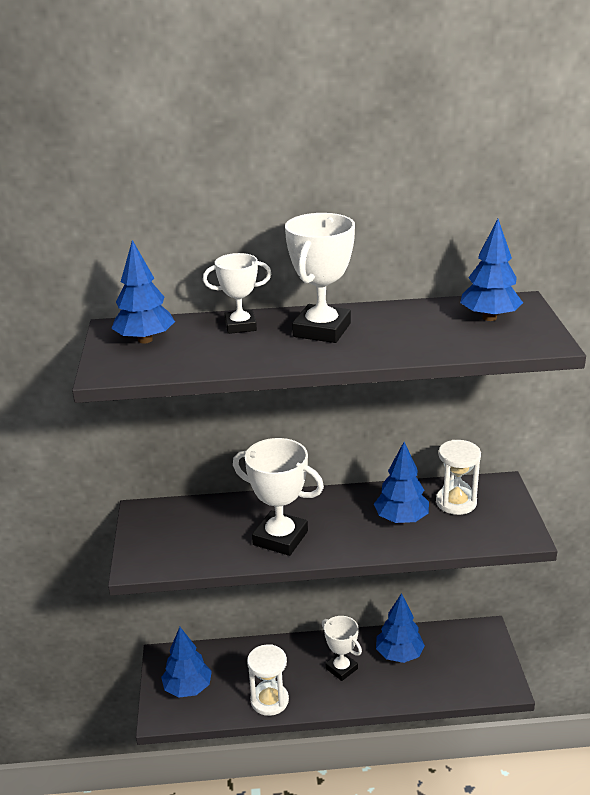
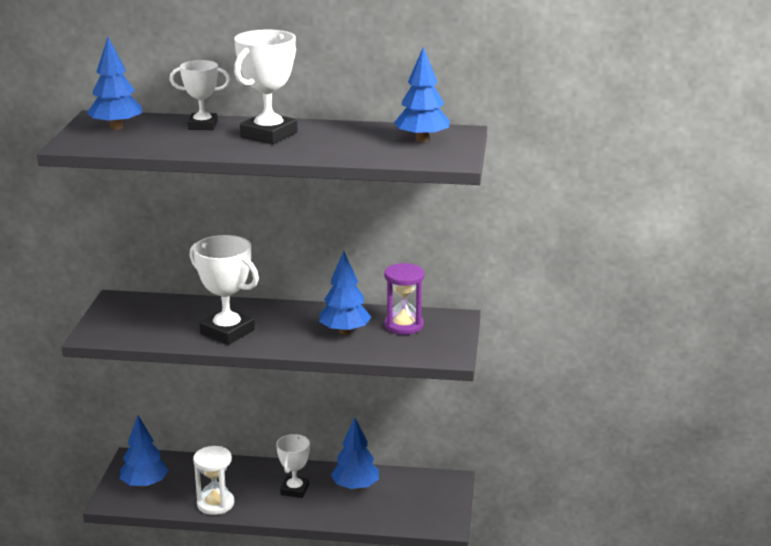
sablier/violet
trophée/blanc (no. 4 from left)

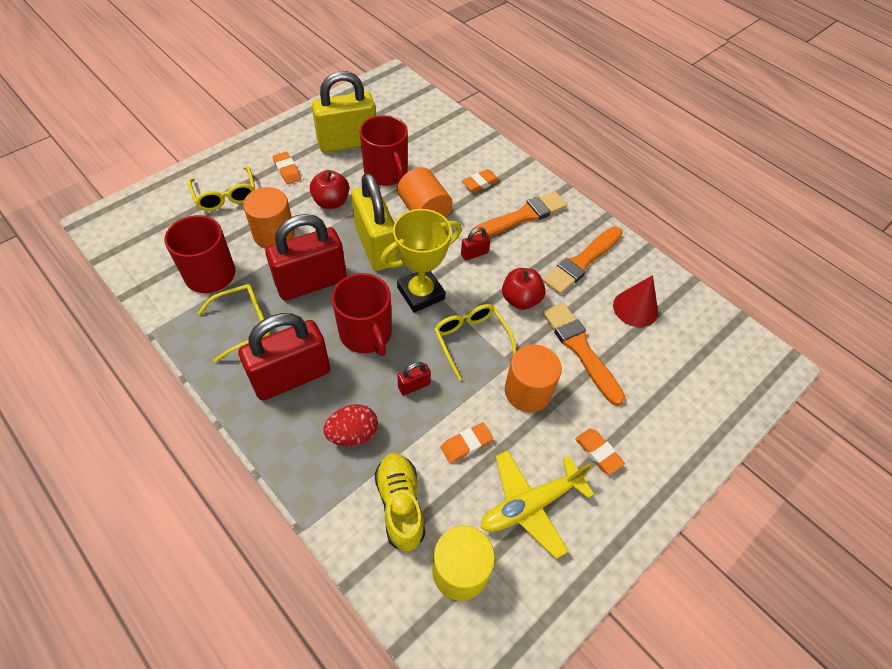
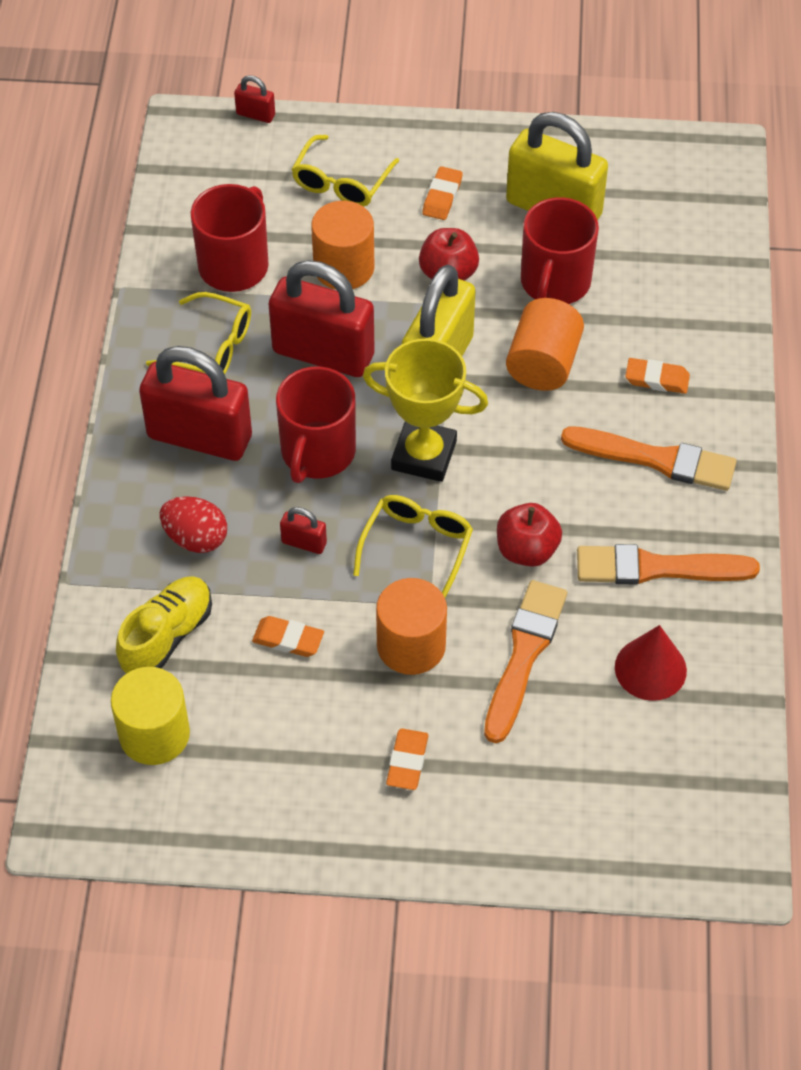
avion/jaune
cadenas/rouge (no. 2 from left)

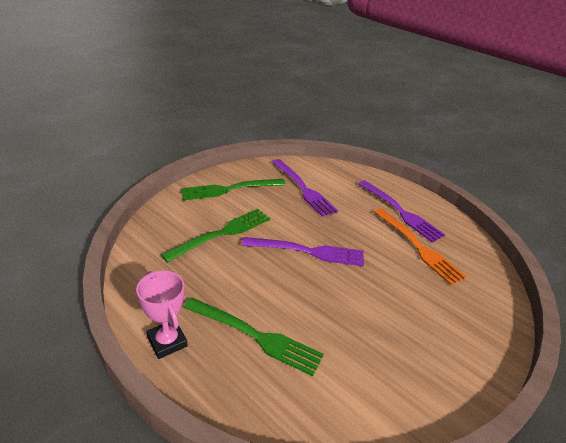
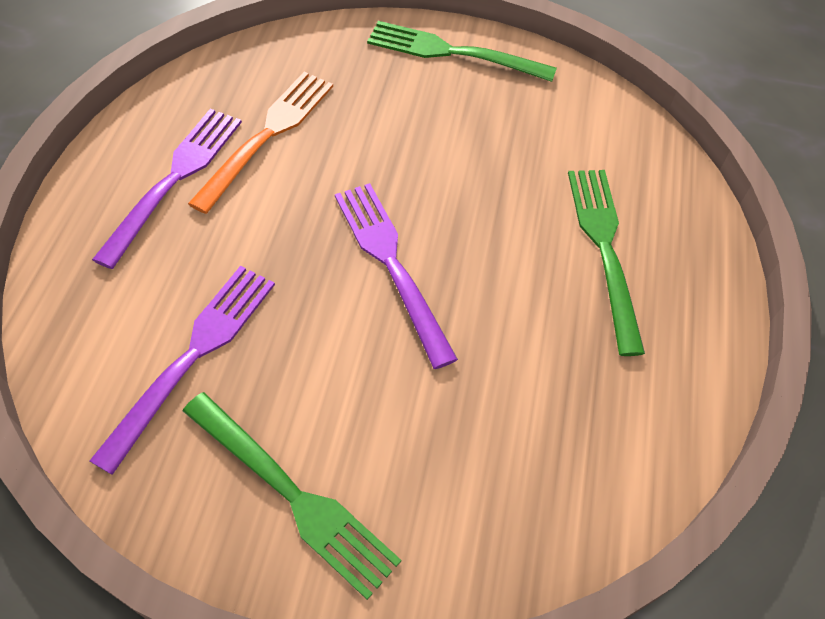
trophée/rose
fourchette/vert (no. 2 from left)

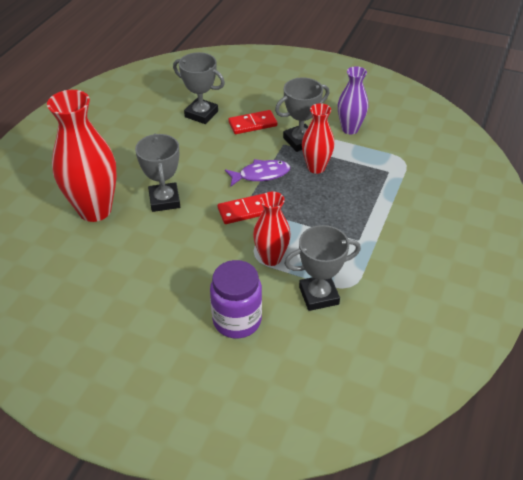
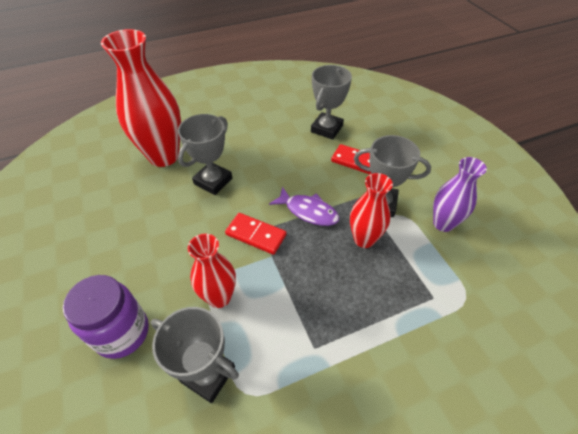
trophée/gris (no. 3 from left)

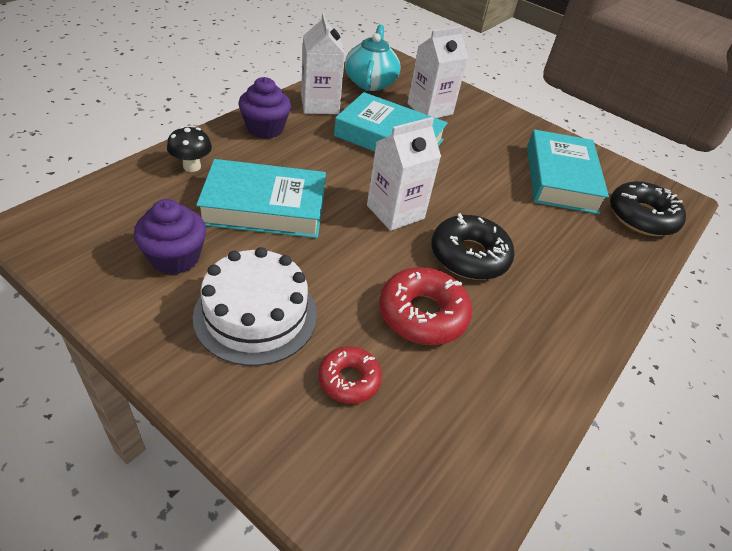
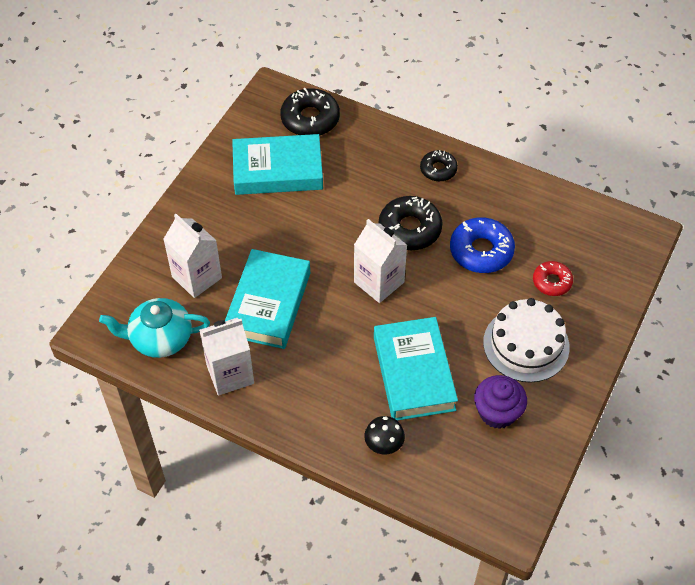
muffin/violet (no. 2 from left in the first image)
beignet/noir (no. 3 from left)
beignet/bleu

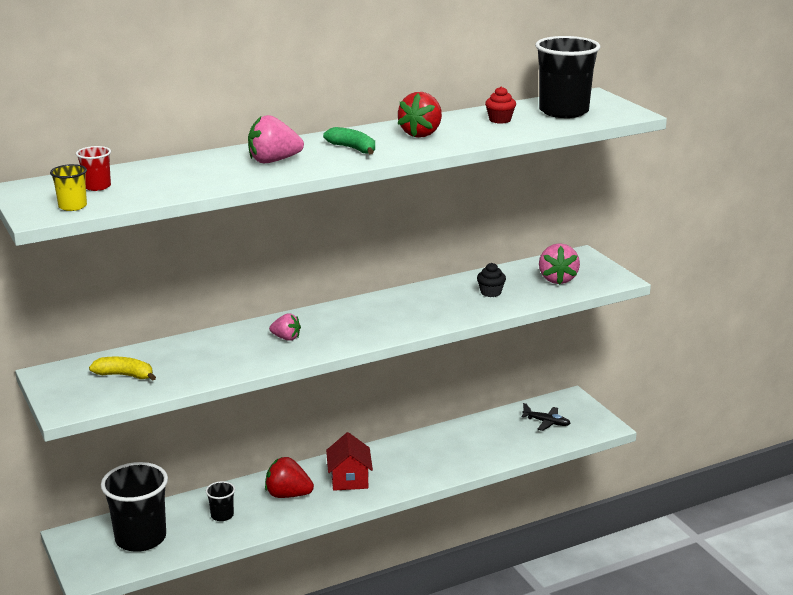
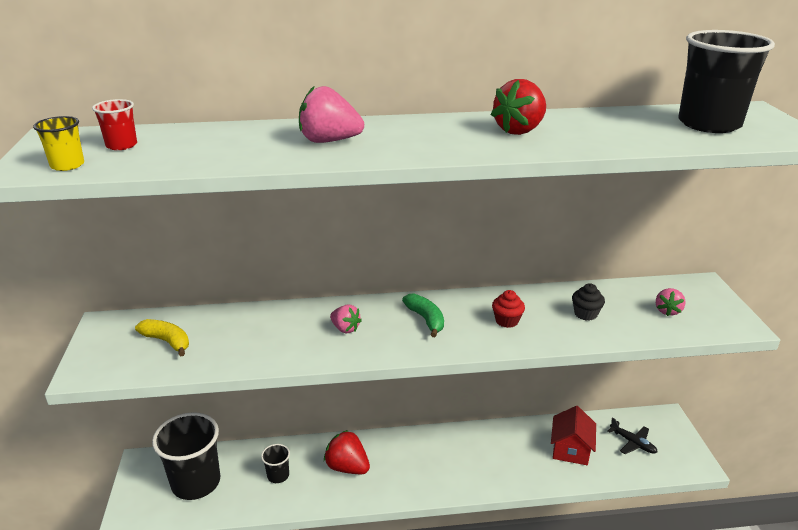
banane/vert
maison/rouge
muffin/rouge
fraise/rose (no. 3 from left)

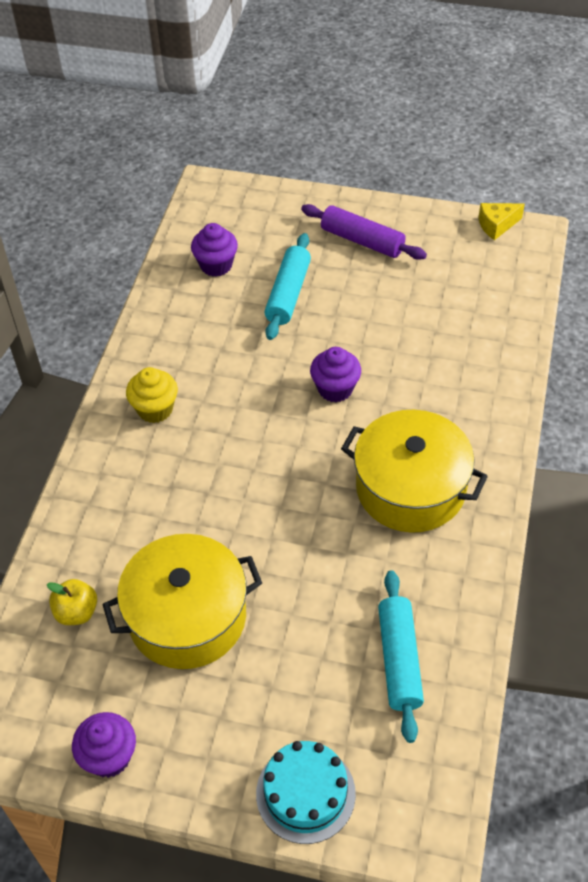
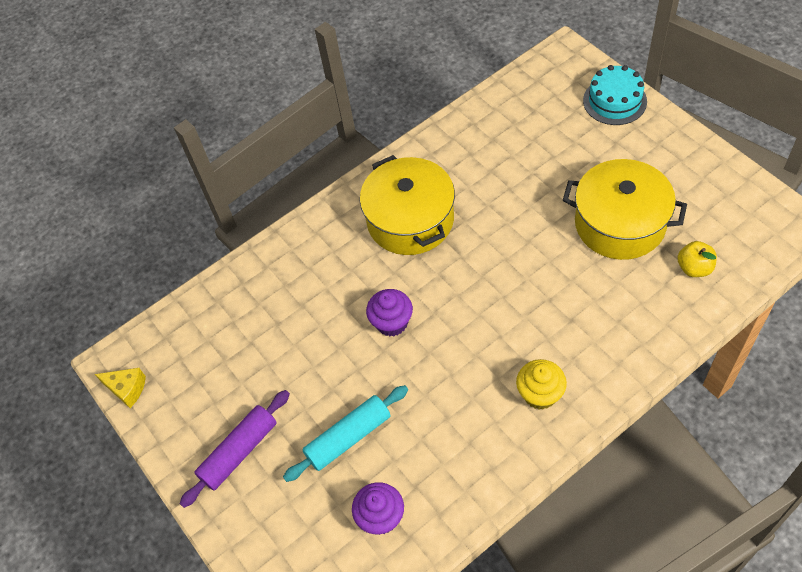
muffin/violet (no. 1 from left in the first image)
rouleau à pâtisserie/turquoise (no. 2 from left in the first image)
rouleau à pâtisserie/violet

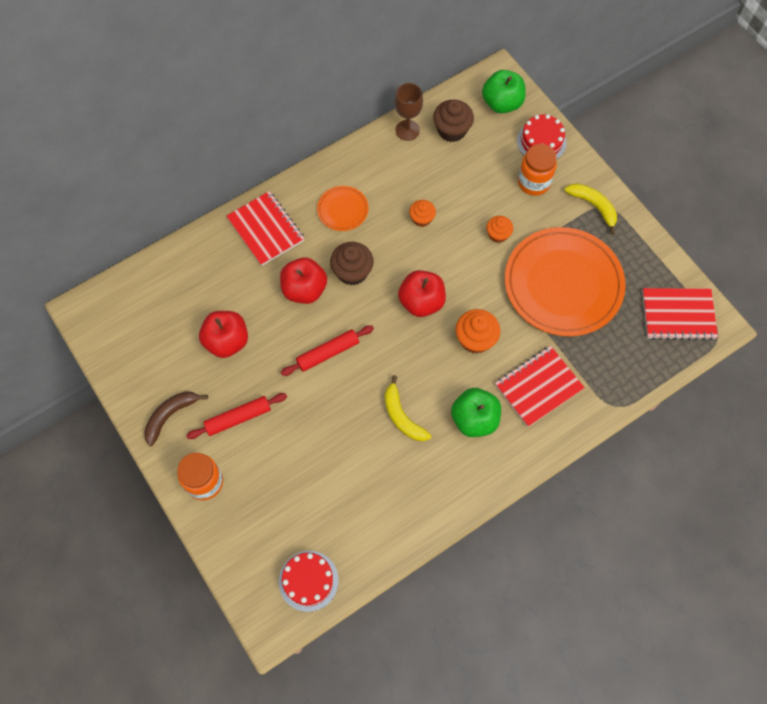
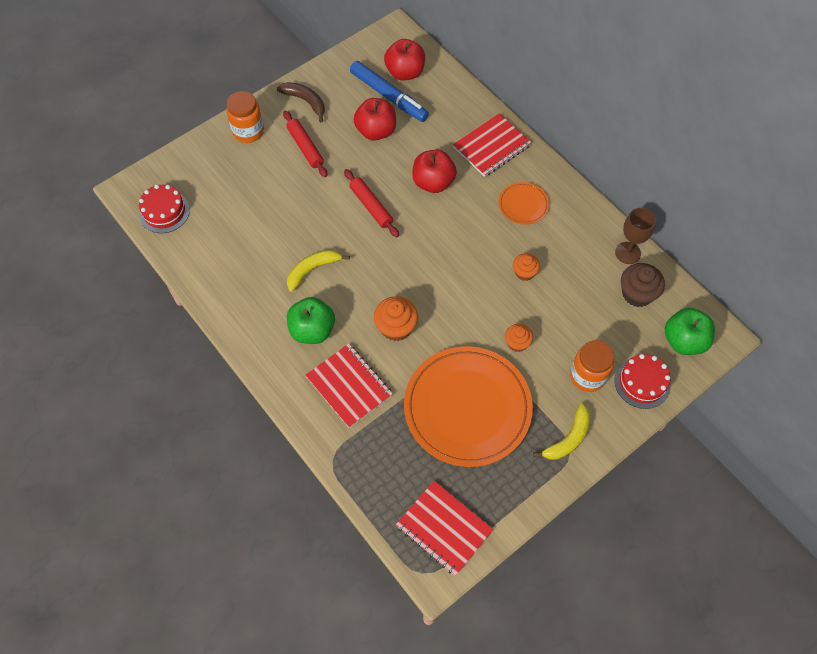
muffin/marron (no. 1 from left in the first image)
feutre/bleu
pomme/rouge (no. 2 from left)
carnet/rouge (no. 2 from left)

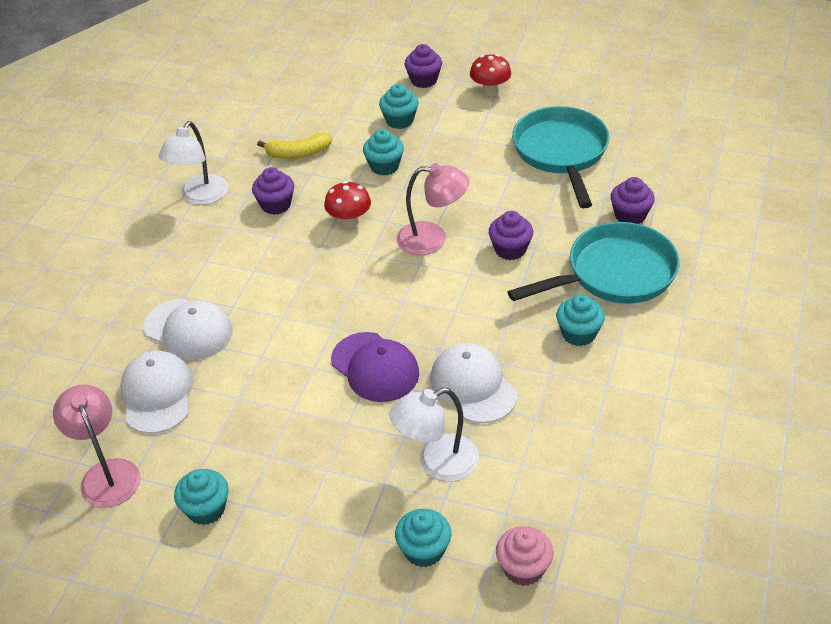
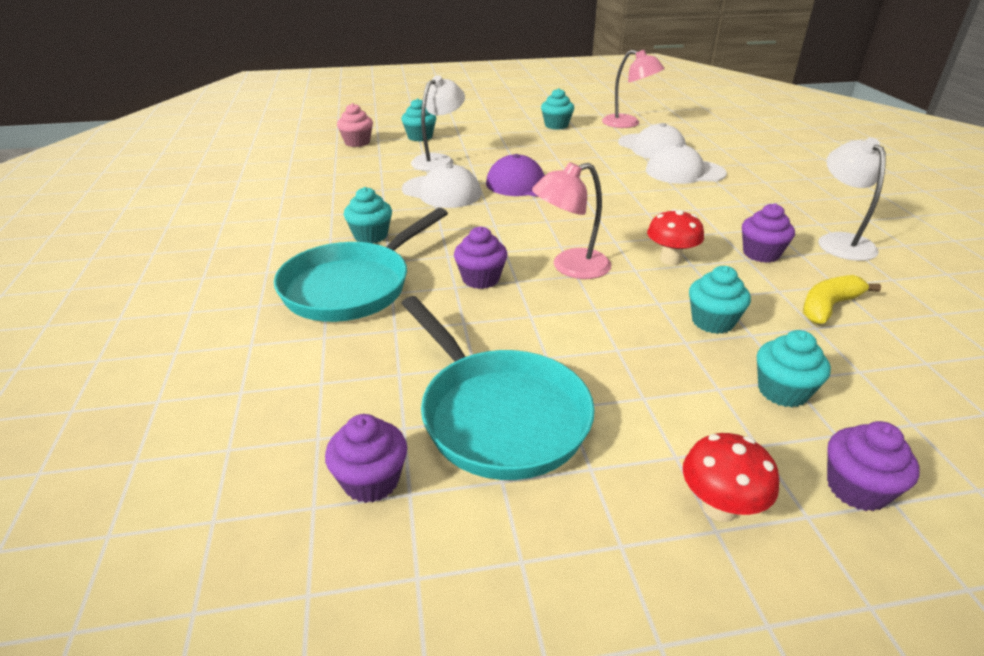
muffin/violet (no. 1 from left)

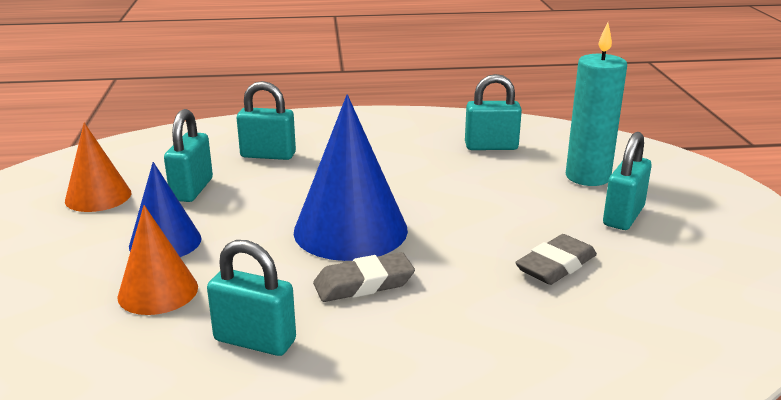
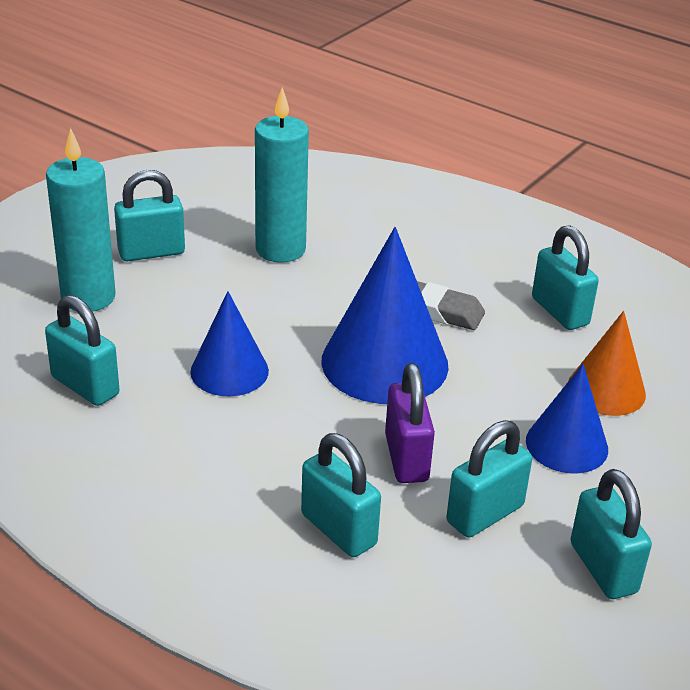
cône/bleu (no. 1 from left)
cadenas/violet
cadenas/turquoise (no. 6 from left)
bougie/turquoise (no. 2 from left)

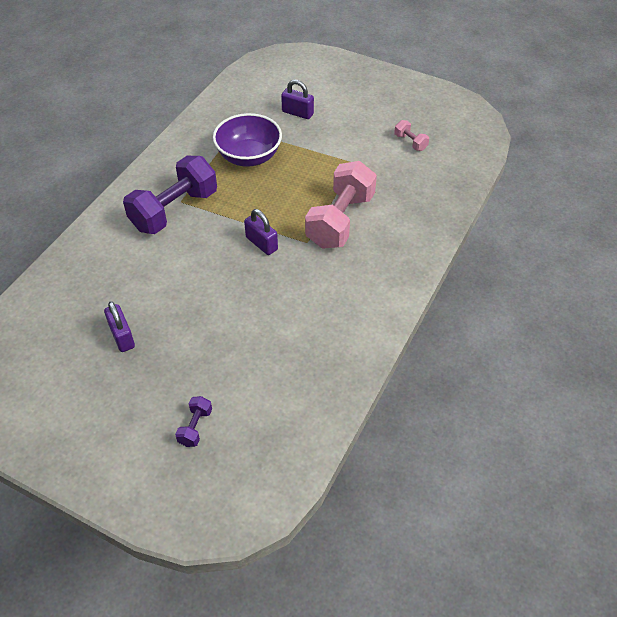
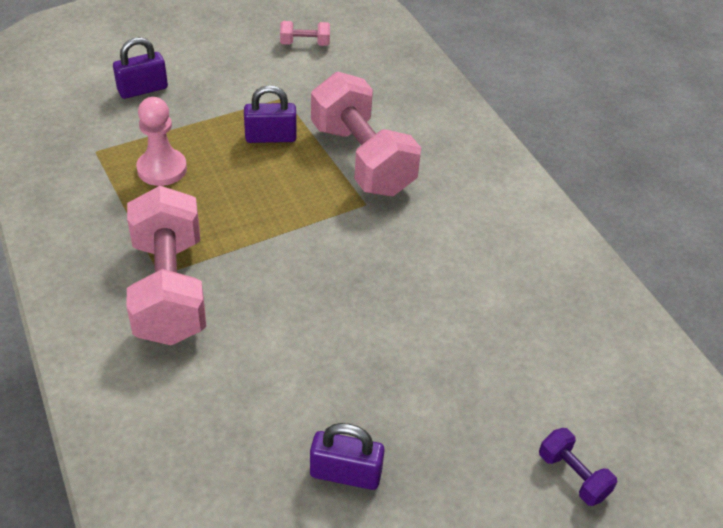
cadenas/violet (no. 2 from left)
pion/rose
haltère/rose (no. 1 from left)

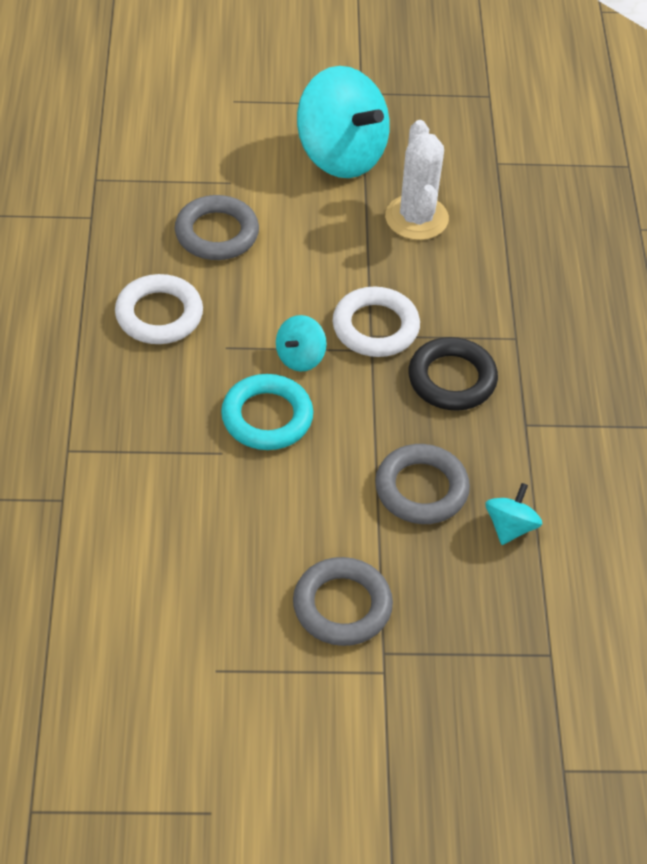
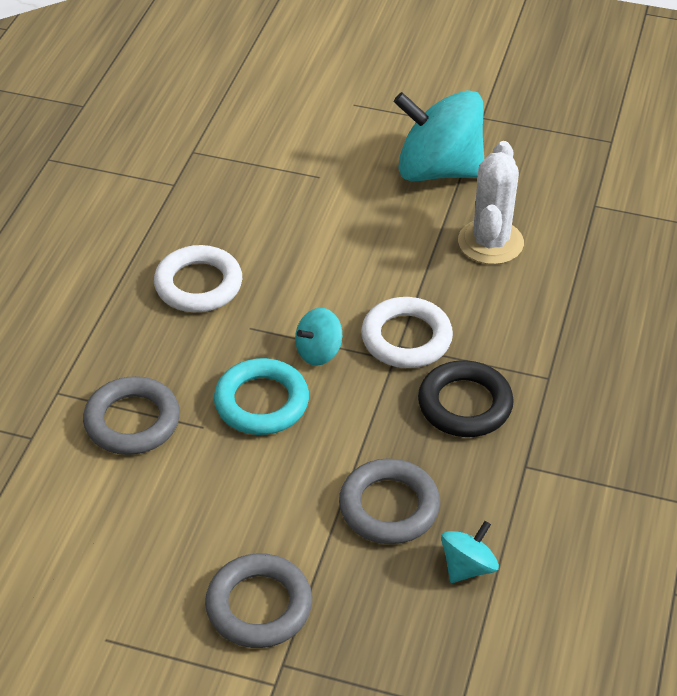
anneau/gris (no. 1 from left)
toupie/turquoise (no. 2 from left)

